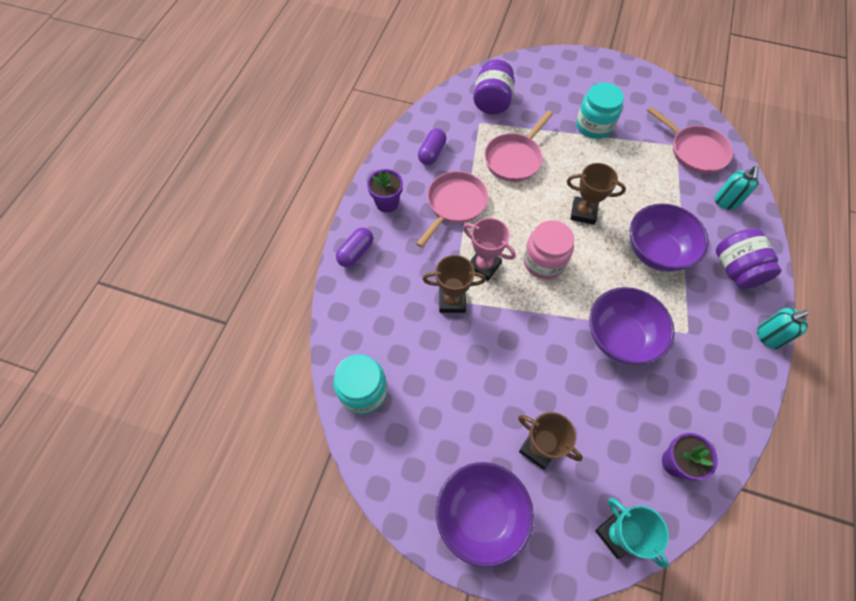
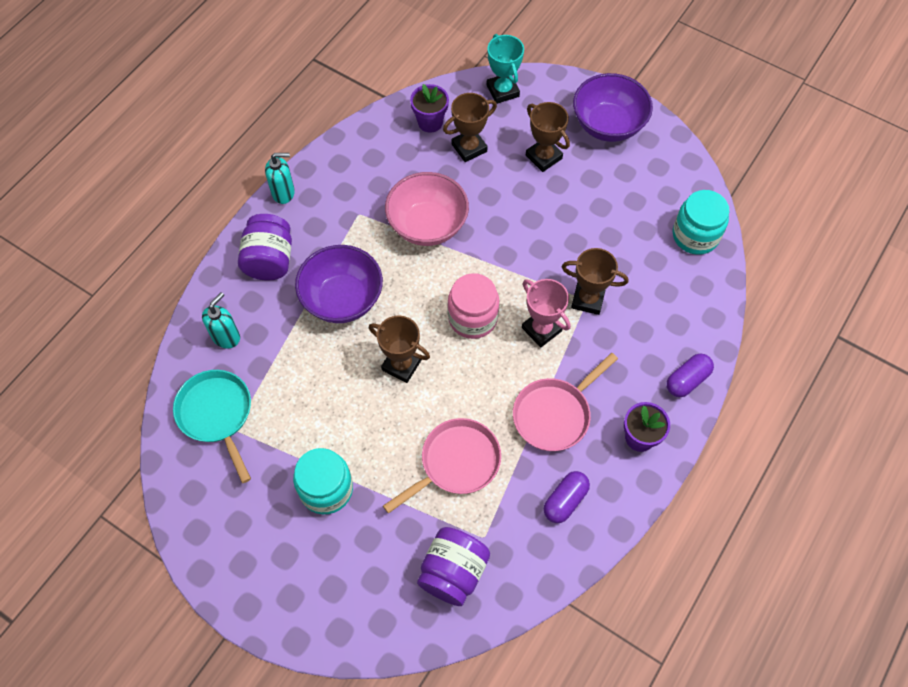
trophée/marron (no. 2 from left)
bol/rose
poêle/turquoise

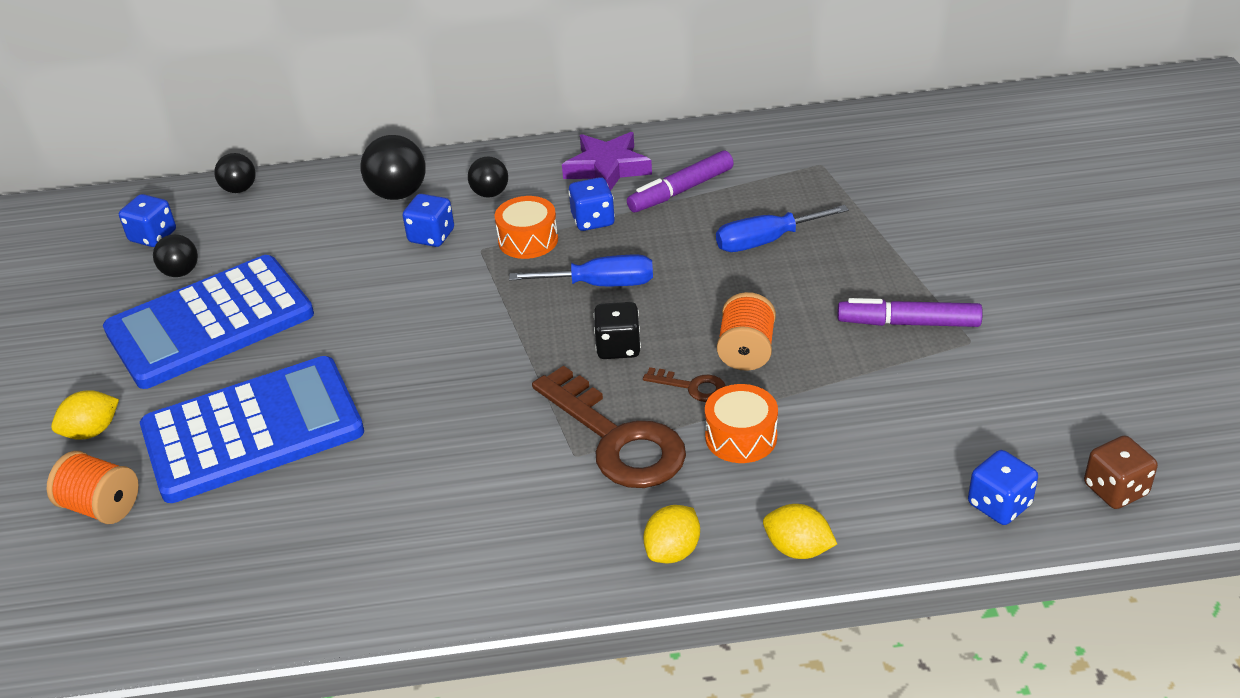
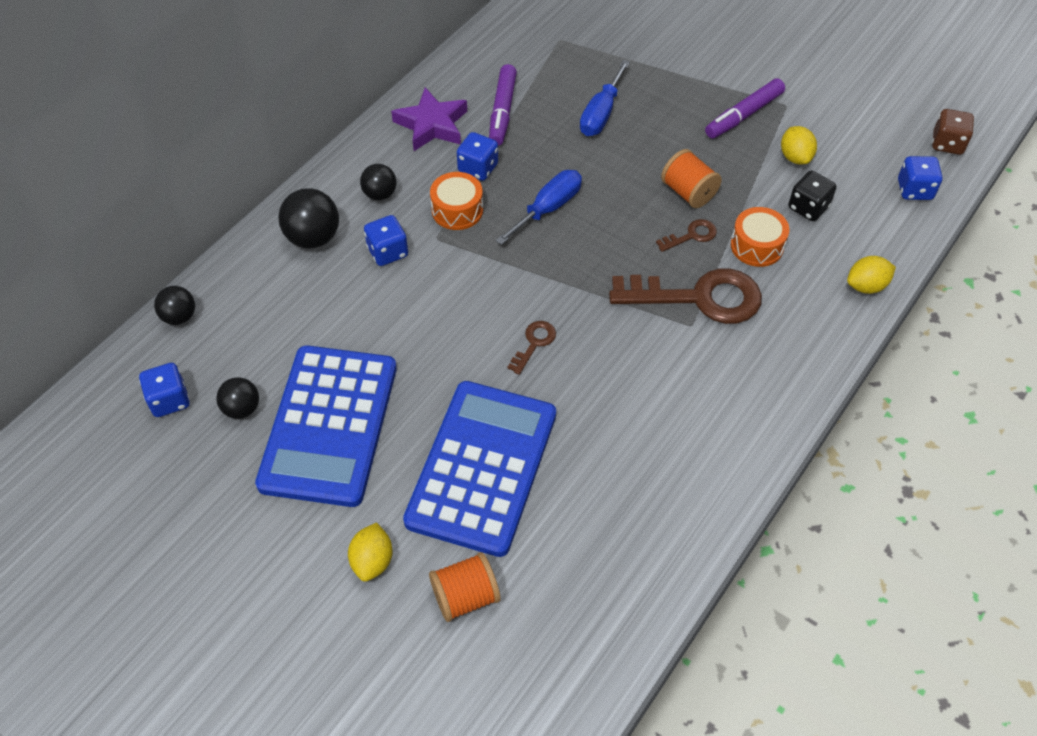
clé/marron (no. 1 from left)
dé/noir
citron/jaune (no. 2 from left)

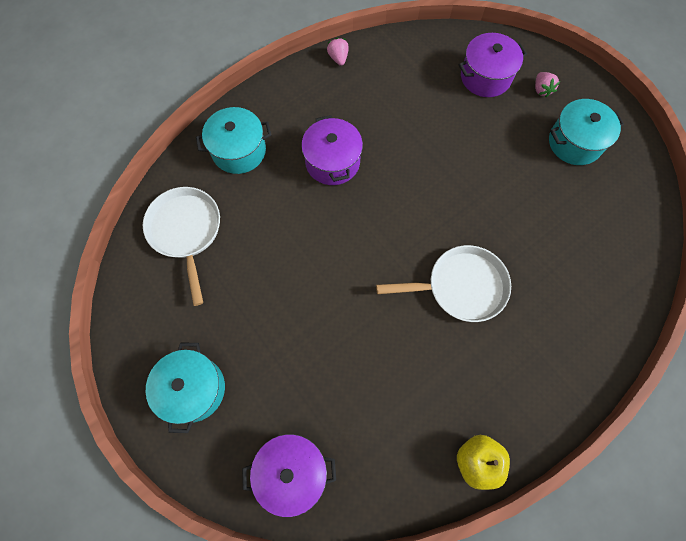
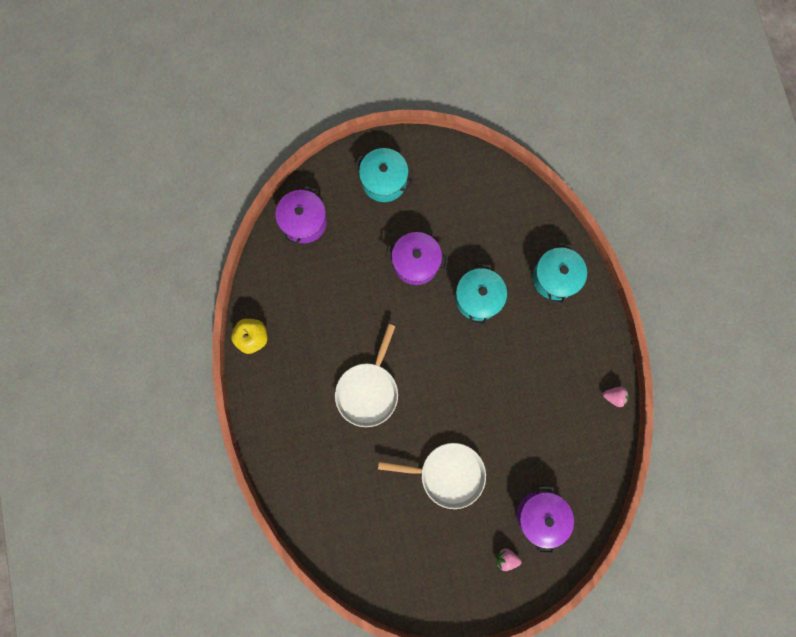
poêle/blanc (no. 2 from left)
marmite/violet (no. 2 from left)
marmite/turquoise (no. 2 from left)

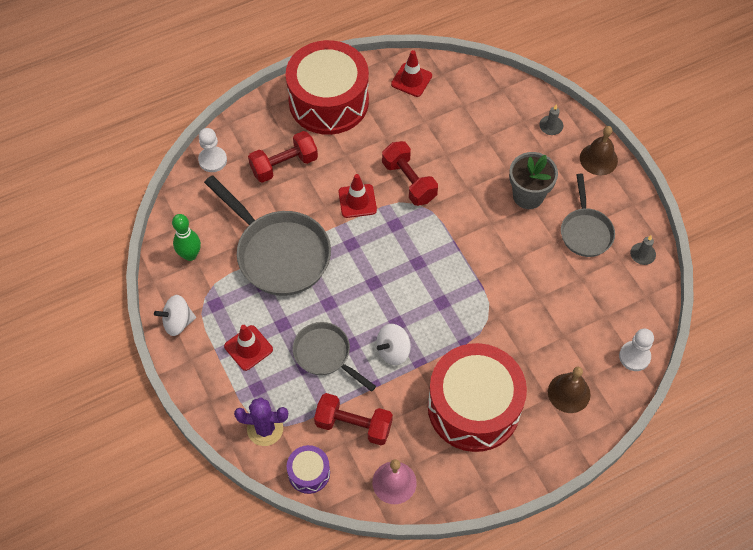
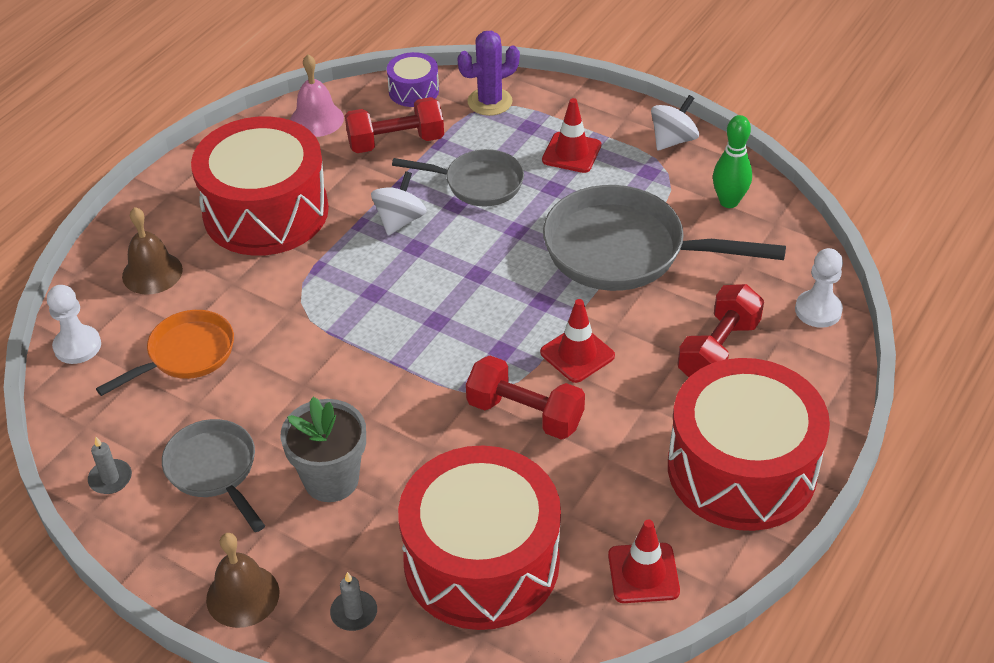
poêle/orange
tambour/rouge (no. 2 from left)

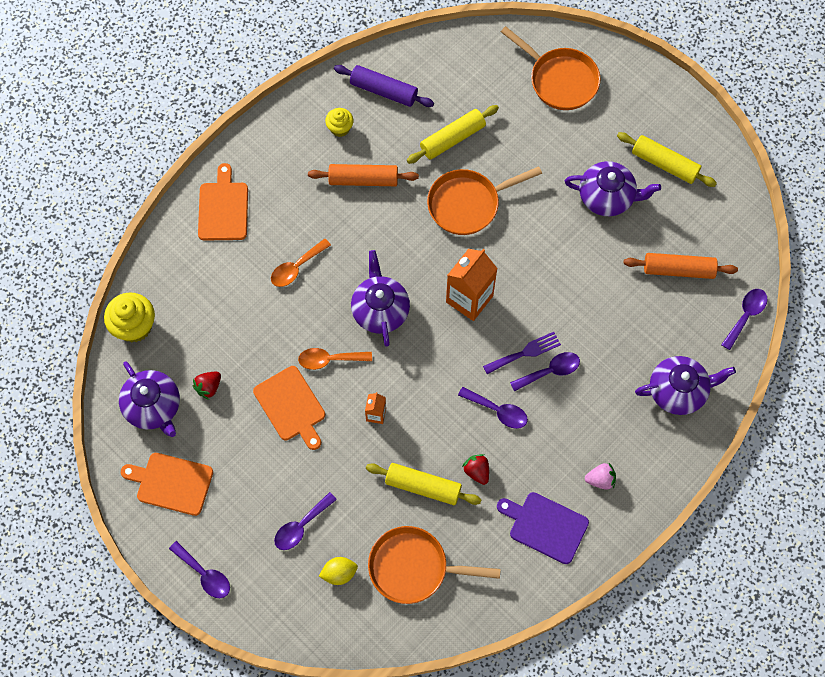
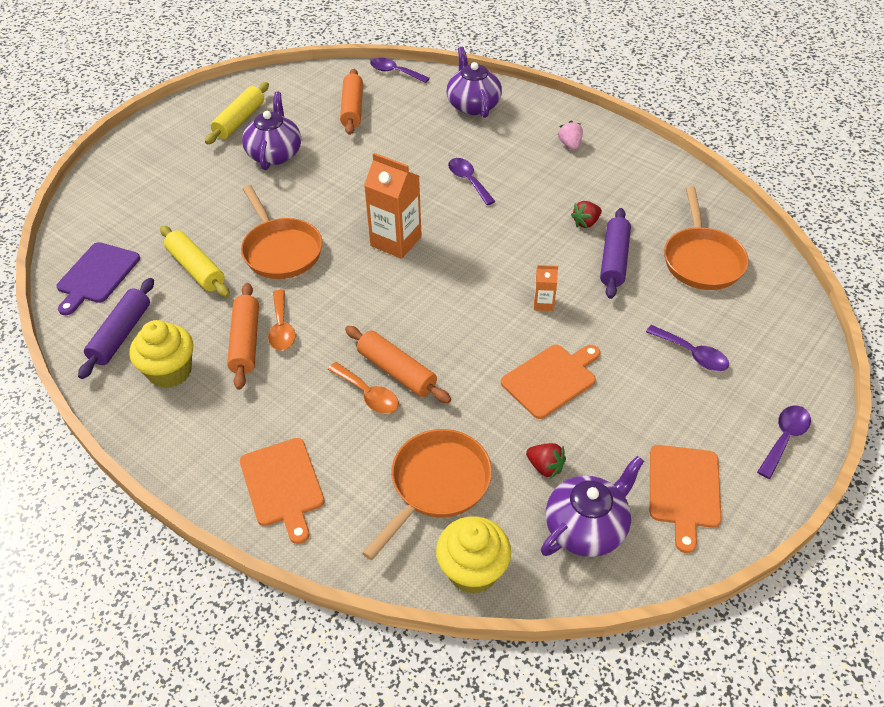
citron/jaune
théière/violet (no. 2 from left in the first image)
cuillère/violet (no. 3 from left in the first image)
fourchette/violet
rouleau à pâtisserie/orange (no. 3 from left)
cuillère/orange (no. 1 from left)
planche à découper/violet
poêle/orange (no. 2 from left)
rouleau à pâtisserie/violet (no. 2 from left)
planche à découper/orange (no. 1 from left)
muffin/jaune (no. 1 from left)

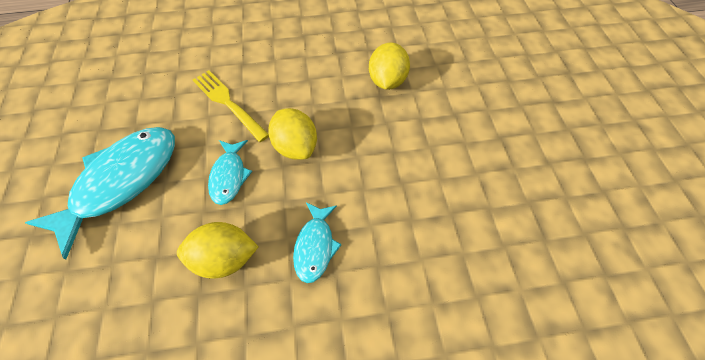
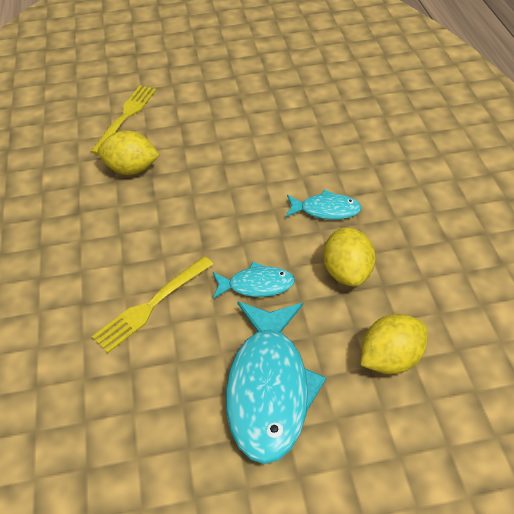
fourchette/jaune (no. 1 from left)
citron/jaune (no. 3 from left)
poisson/turquoise (no. 2 from left)

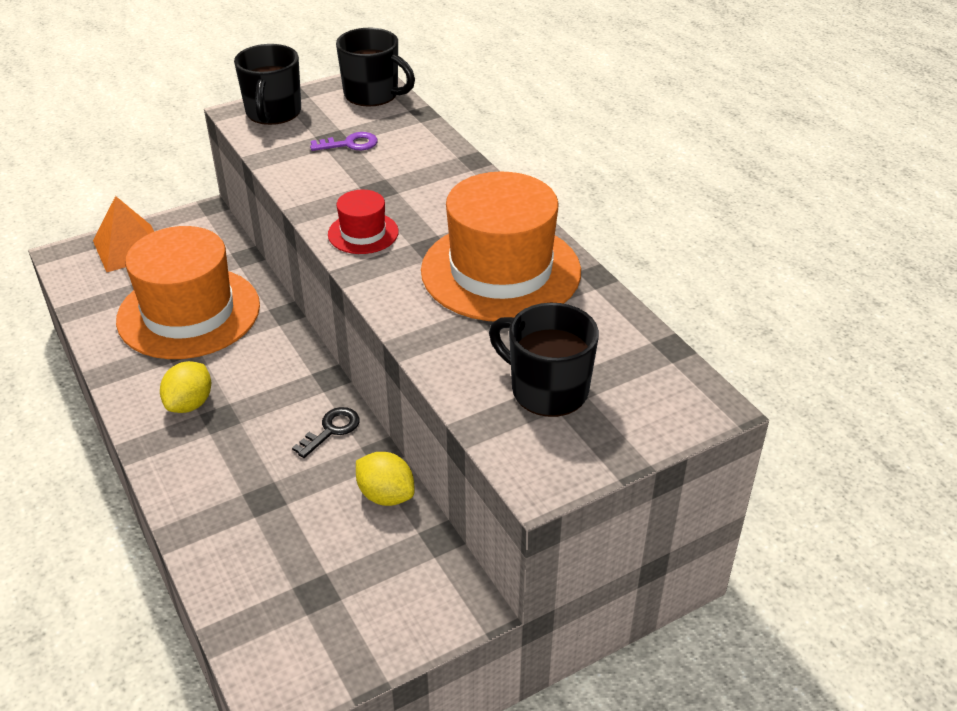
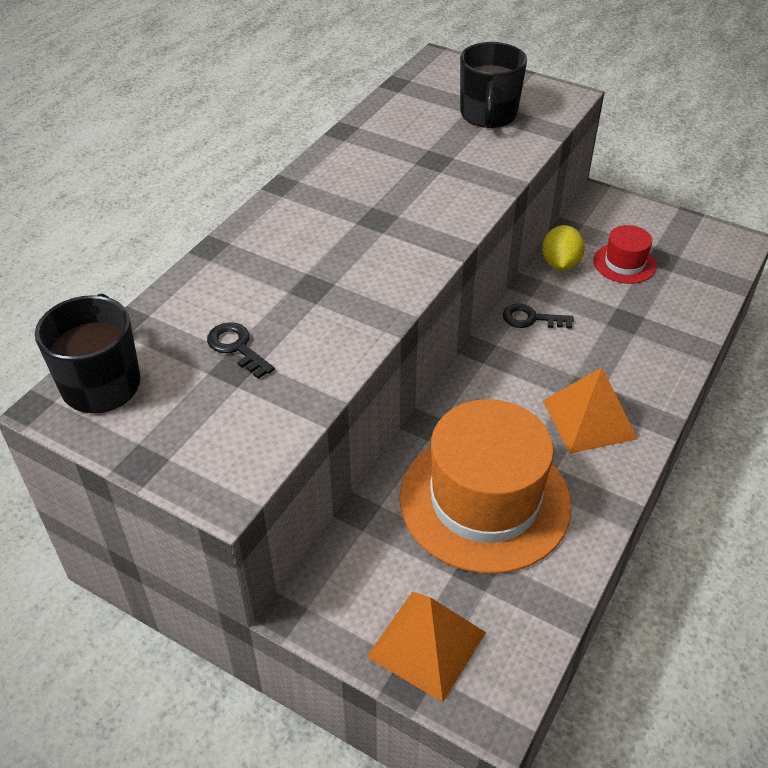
tasse/noir (no. 1 from left in the first image)
chapeau/orange (no. 2 from left in the first image)
chapeau/rouge
pyramide/orange (no. 2 from left)
clé/noir (no. 1 from left)

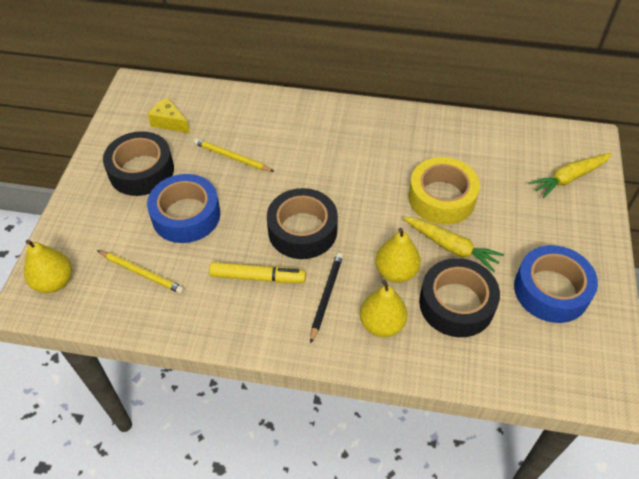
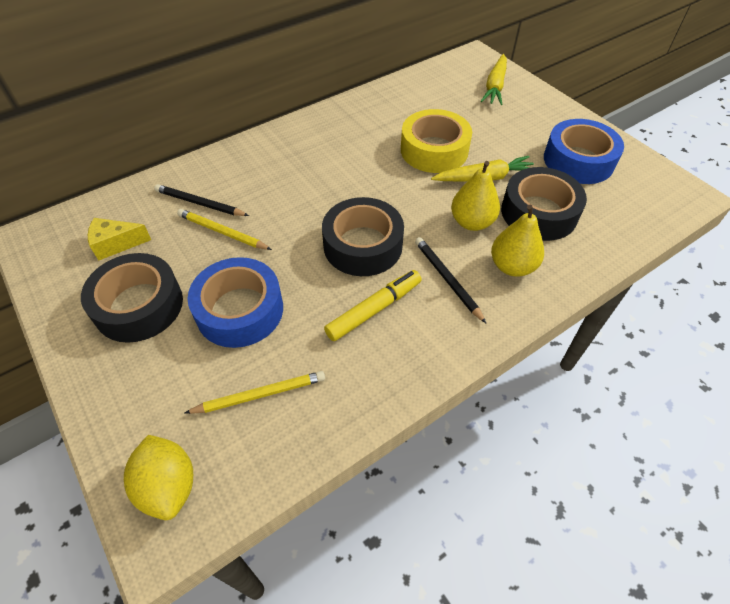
crayon/noir (no. 1 from left)
citron/jaune
crayon/jaune (no. 1 from left)

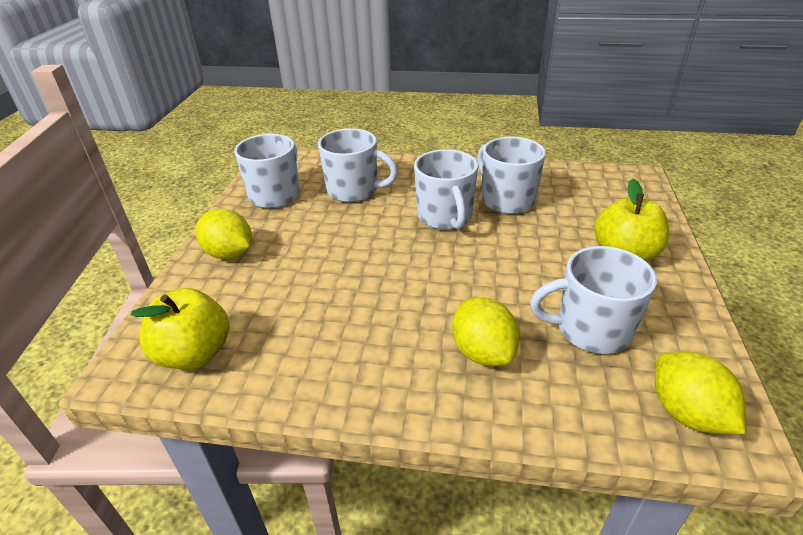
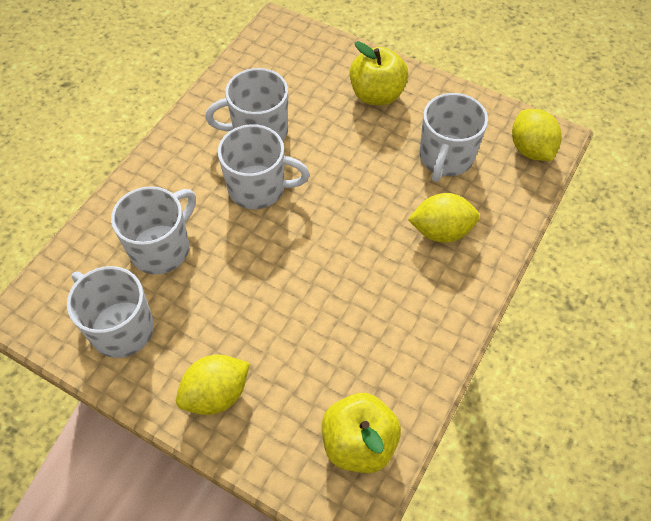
citron/jaune (no. 3 from left)

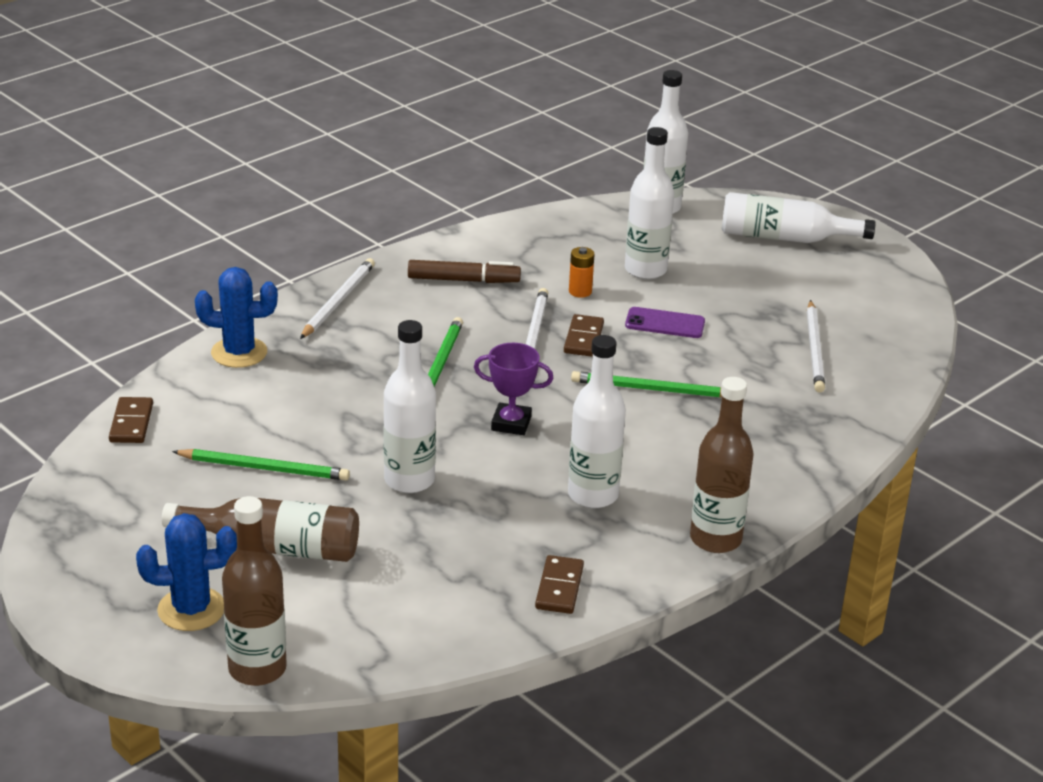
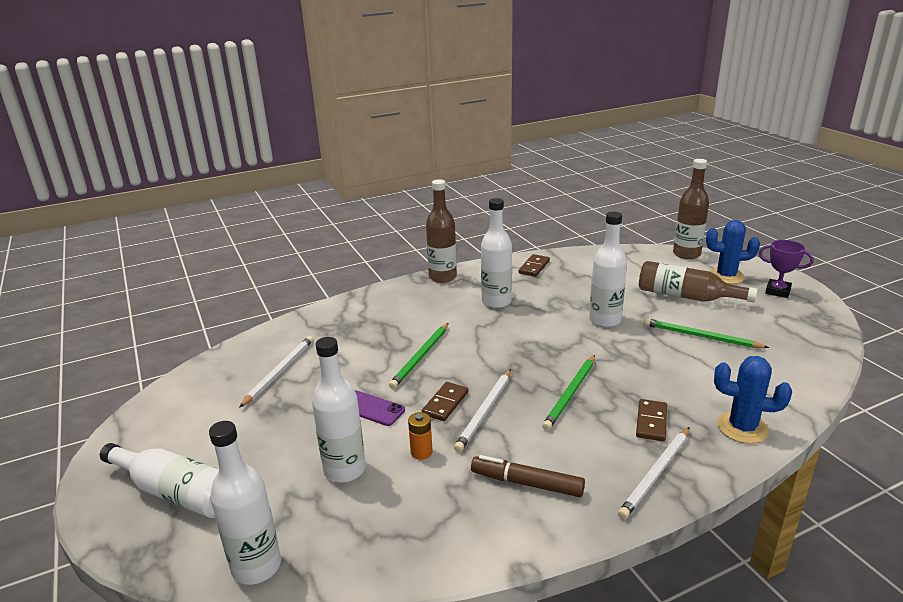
domino/marron (no. 3 from left)
trophée/violet
crayon/vert (no. 1 from left)

